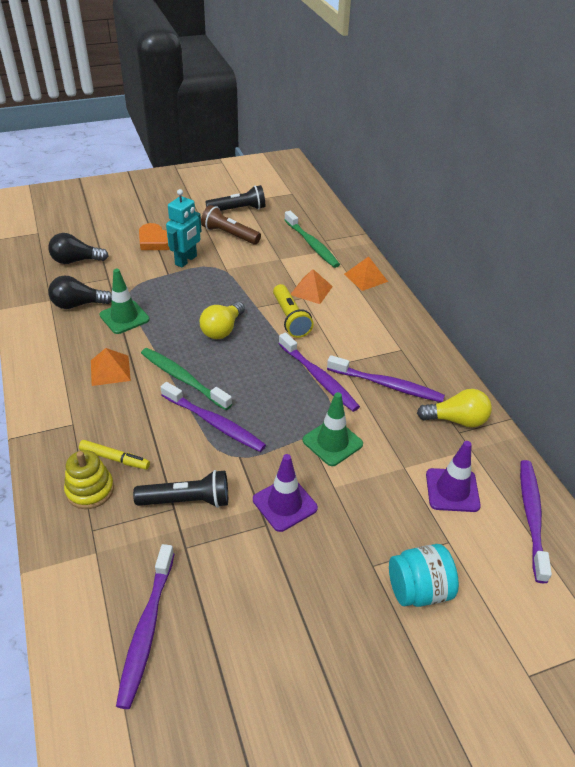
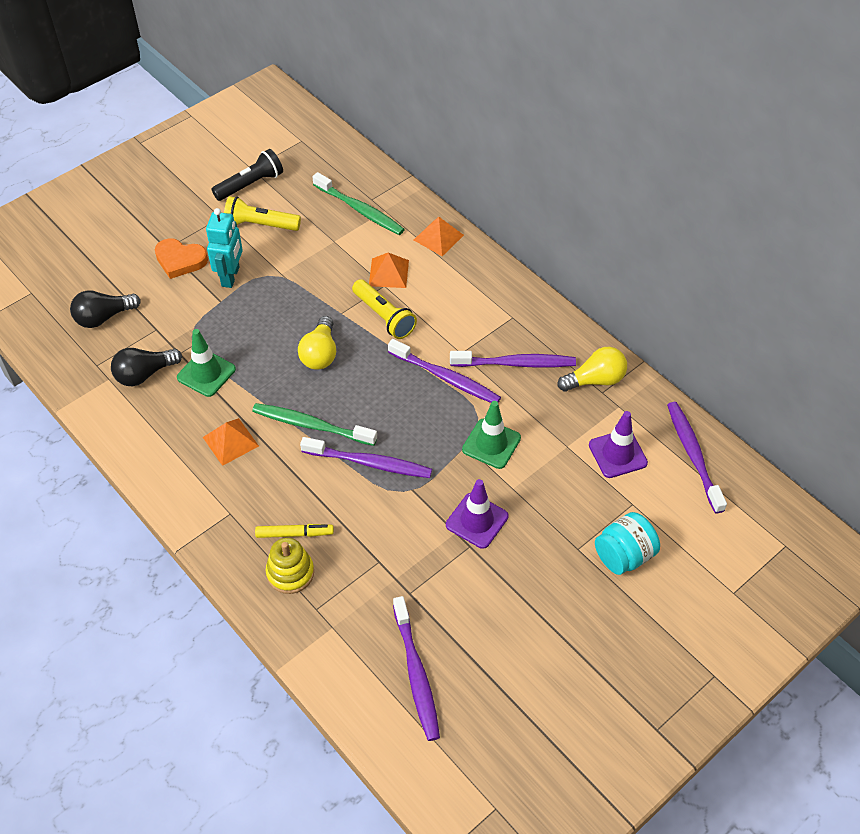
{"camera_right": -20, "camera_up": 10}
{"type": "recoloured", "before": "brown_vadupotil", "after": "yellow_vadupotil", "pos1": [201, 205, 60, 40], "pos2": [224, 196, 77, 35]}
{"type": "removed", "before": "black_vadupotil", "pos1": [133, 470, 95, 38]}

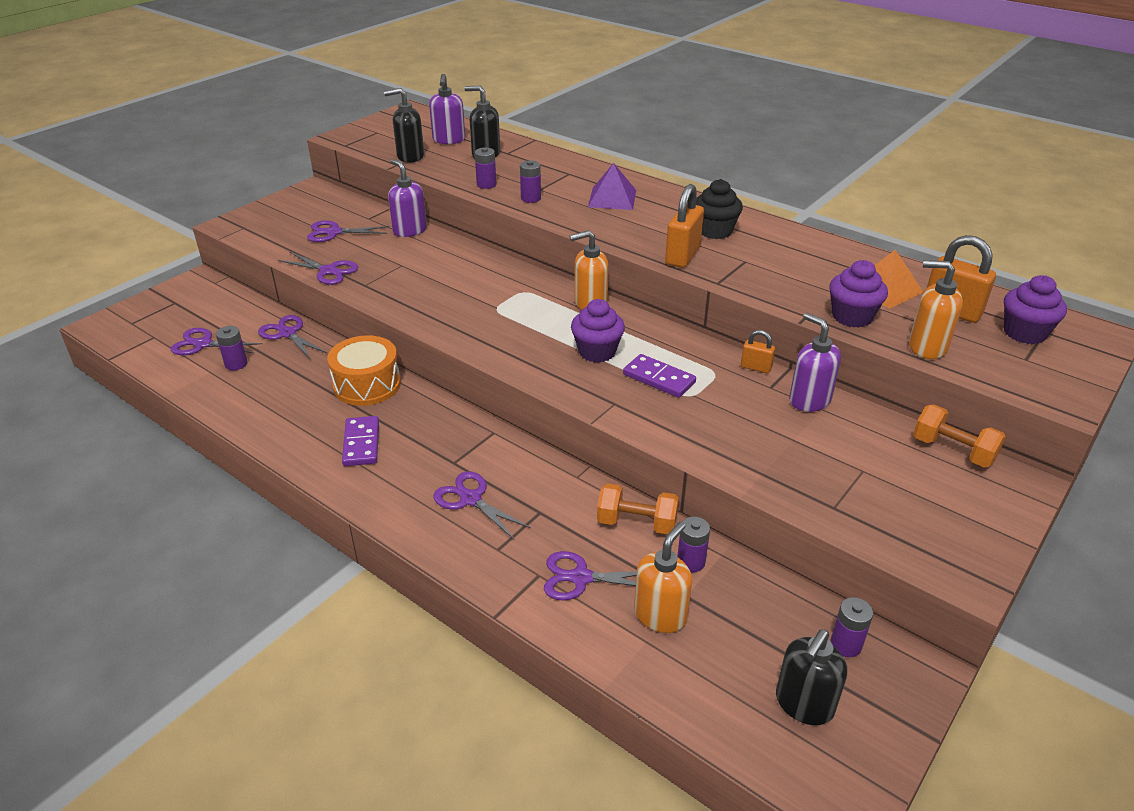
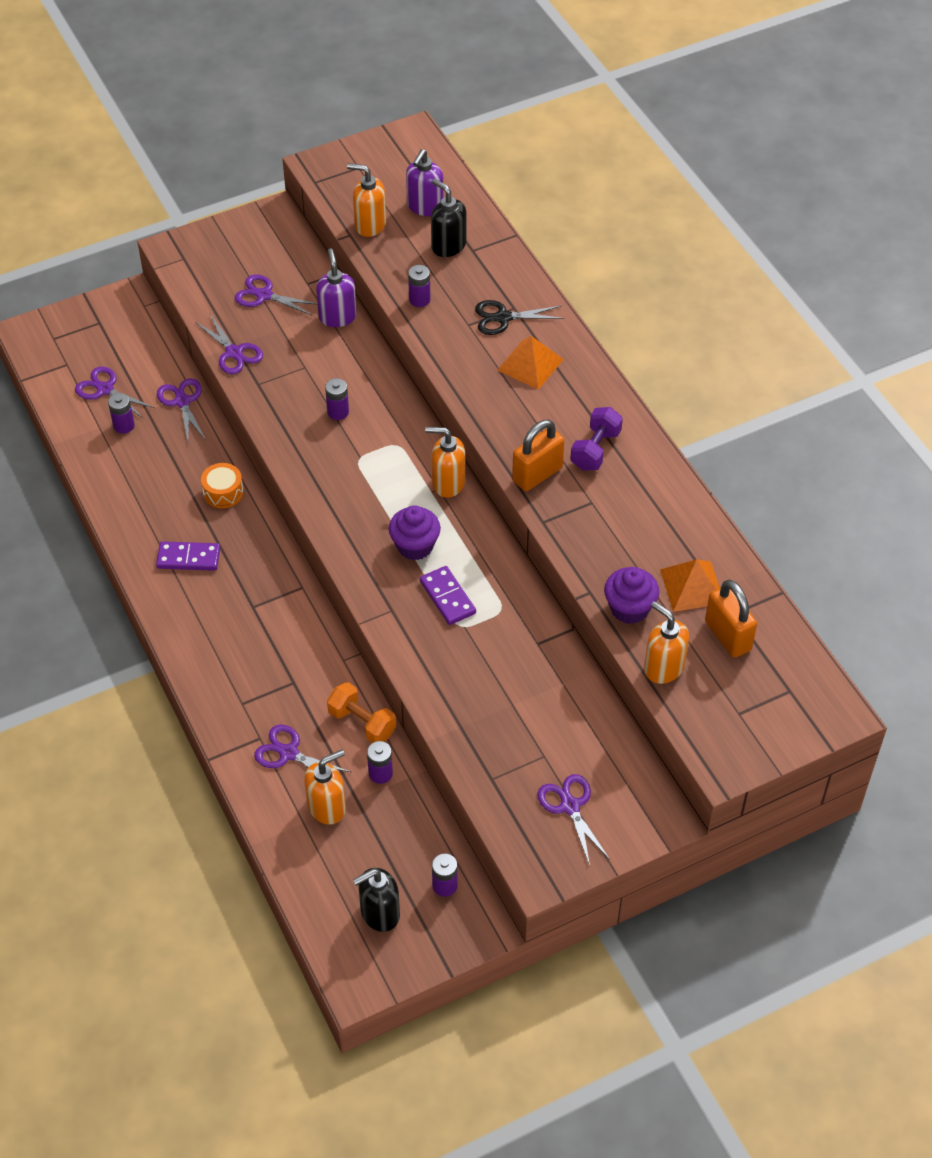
{"camera_right": 25, "camera_up": 15}
{"type": "recoloured", "before": "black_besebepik", "after": "orange_besebepik", "pos1": [384, 88, 40, 75], "pos2": [347, 163, 39, 74]}
{"type": "moved", "before": "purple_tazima", "pos1": [520, 160, 21, 43], "pos2": [325, 378, 24, 42]}
{"type": "recoloured", "before": "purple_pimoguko", "after": "orange_pimoguko", "pos1": [588, 163, 48, 47], "pos2": [497, 336, 67, 54]}
{"type": "replaced", "before": "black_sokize", "after": "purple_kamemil", "pos1": [696, 179, 47, 60], "pos2": [570, 407, 53, 64]}
{"type": "removed", "before": "purple_sokize", "pos1": [1004, 275, 63, 69]}
{"type": "removed", "before": "purple_besebepik", "pos1": [789, 313, 52, 99]}
{"type": "removed", "before": "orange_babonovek", "pos1": [741, 330, 34, 43]}
{"type": "resized", "before": "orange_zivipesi", "pos1": [327, 335, 74, 71], "pos2": [201, 463, 43, 45], "scale": 0.63}
{"type": "removed", "before": "orange_kamemil", "pos1": [913, 404, 93, 64]}
{"type": "turned", "before": "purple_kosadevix", "pos1": [342, 416, 37, 50], "pos2": [156, 541, 64, 30], "turn": 75}
{"type": "moved", "before": "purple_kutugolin", "pos1": [433, 471, 98, 68], "pos2": [537, 774, 73, 92]}
{"type": "added", "after": "black_kutugolin", "pos2": [475, 300, 89, 35]}

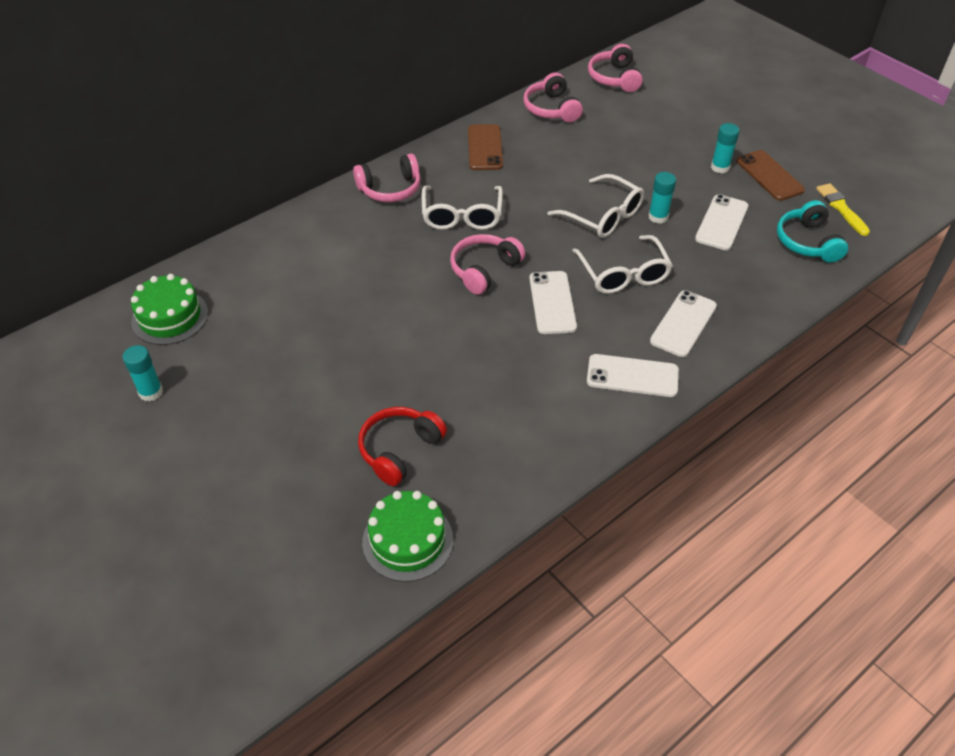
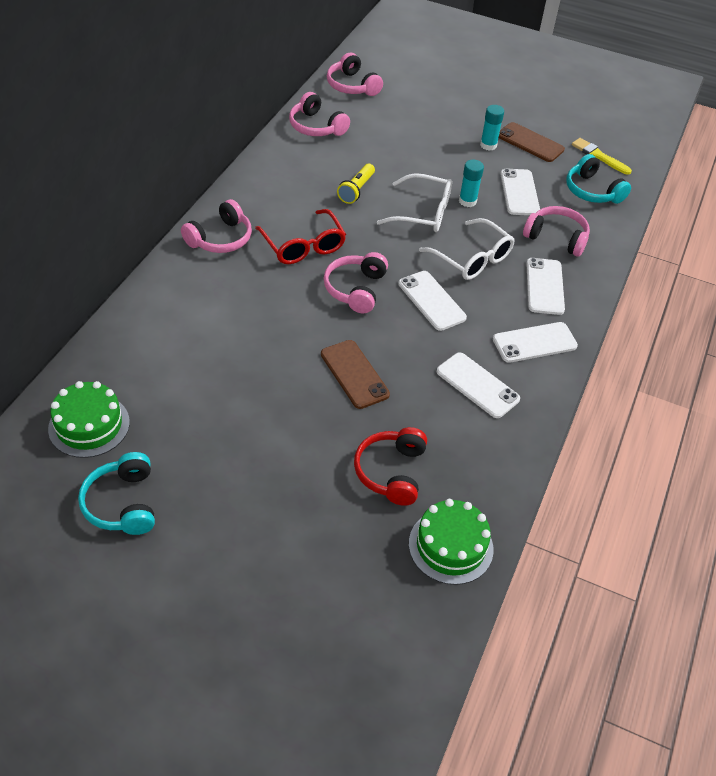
{"camera_right": -30, "camera_up": 0}
{"type": "moved", "before": "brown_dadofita", "pos1": [468, 124, 35, 46], "pos2": [321, 340, 69, 69]}
{"type": "recoloured", "before": "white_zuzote", "after": "red_zuzote", "pos1": [422, 186, 81, 44], "pos2": [255, 209, 91, 55]}
{"type": "replaced", "before": "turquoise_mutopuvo", "after": "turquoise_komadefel", "pos1": [123, 345, 40, 56], "pos2": [78, 452, 77, 83]}
{"type": "added", "after": "yellow_vadupotil", "pos2": [337, 164, 38, 40]}
{"type": "added", "after": "pink_komadefel", "pos2": [523, 206, 67, 50]}
{"type": "added", "after": "white_dadofita", "pos2": [437, 352, 83, 66]}

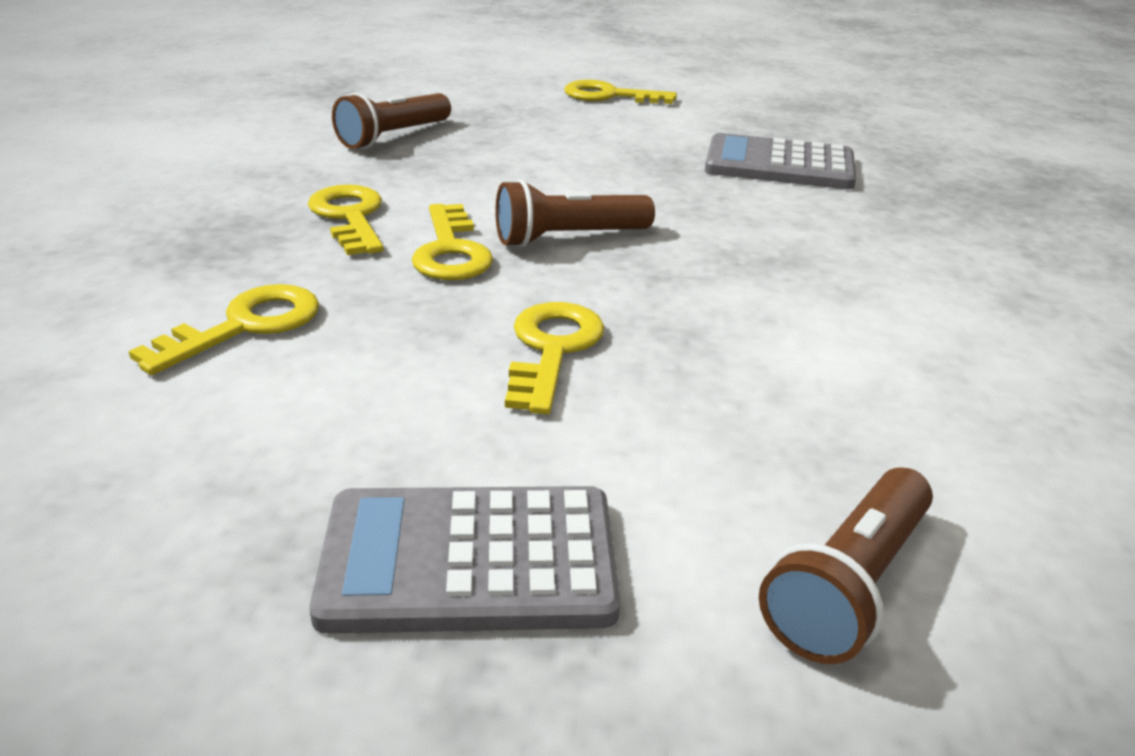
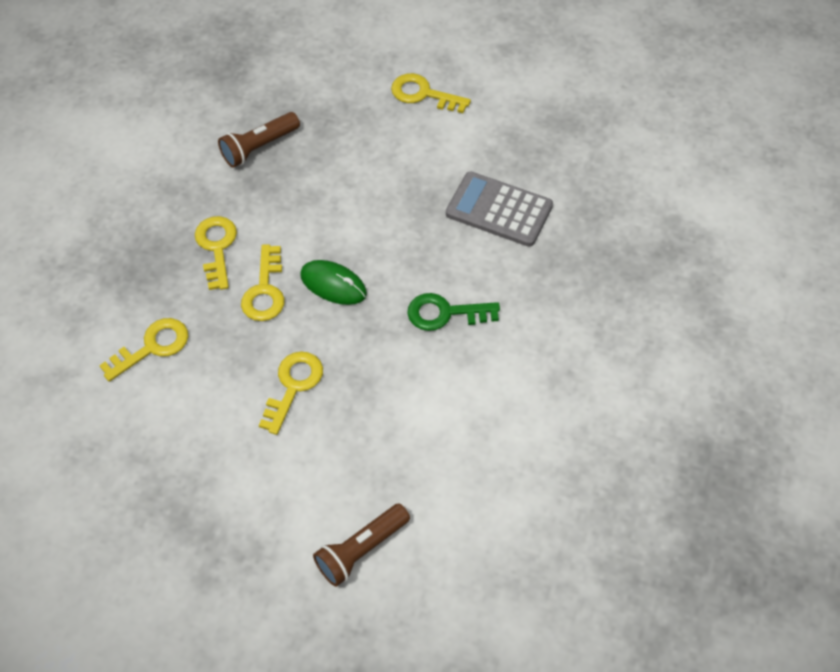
{"camera_right": 15, "camera_up": 25}
{"type": "replaced", "before": "brown_vadupotil", "after": "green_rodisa", "pos1": [495, 179, 160, 68], "pos2": [300, 260, 67, 45]}
{"type": "removed", "before": "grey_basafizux", "pos1": [309, 486, 311, 148]}
{"type": "added", "after": "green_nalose", "pos2": [407, 293, 93, 38]}

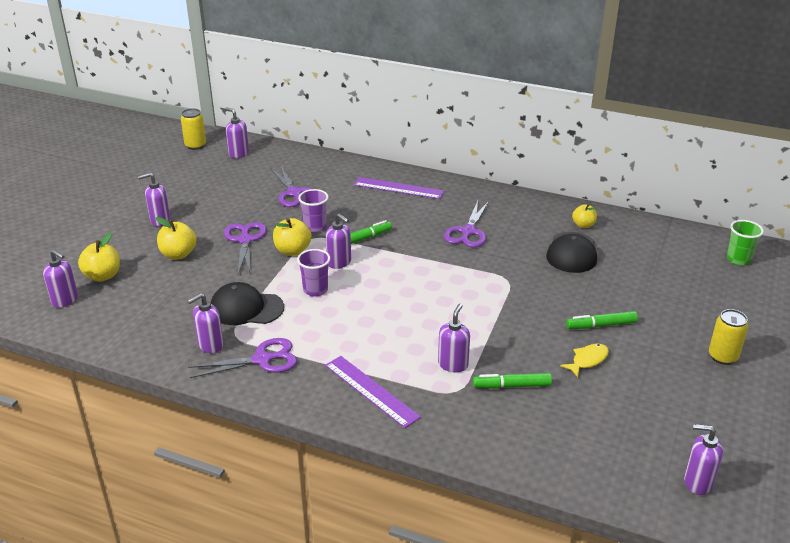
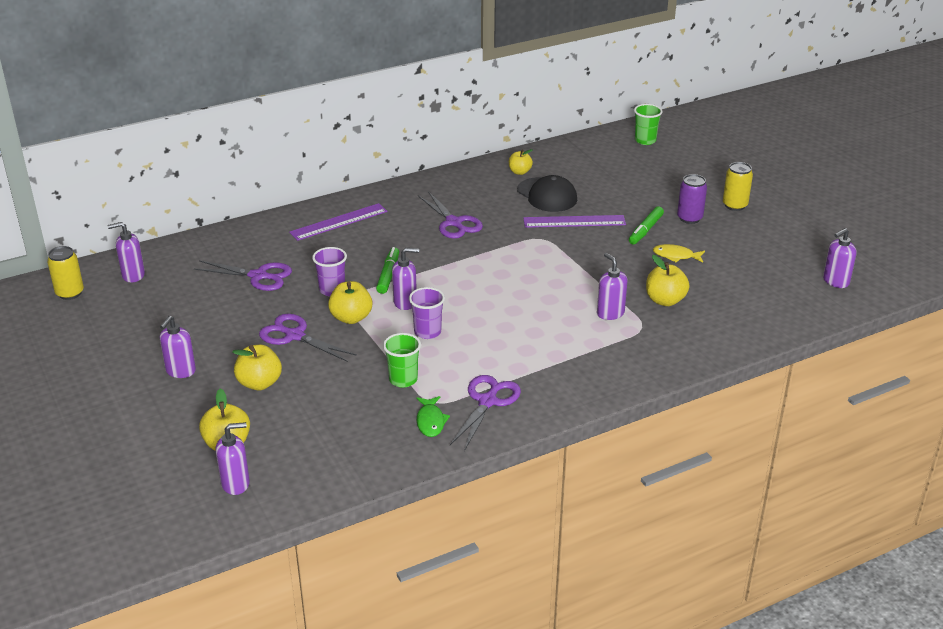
{"camera_right": -50, "camera_up": 0}
{"type": "replaced", "before": "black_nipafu", "after": "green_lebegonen", "pos1": [210, 282, 74, 43], "pos2": [383, 333, 38, 54]}
{"type": "replaced", "before": "purple_besebepik", "after": "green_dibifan", "pos1": [187, 293, 37, 60], "pos2": [416, 396, 34, 41]}
{"type": "turned", "before": "yellow_dibifan", "pos1": [560, 344, 49, 33], "pos2": [653, 244, 52, 19], "turn": -75}
{"type": "moved", "before": "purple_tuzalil", "pos1": [325, 356, 96, 72], "pos2": [523, 215, 103, 13]}
{"type": "replaced", "before": "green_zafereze", "after": "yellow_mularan", "pos1": [473, 373, 79, 16], "pos2": [646, 255, 44, 51]}
{"type": "added", "after": "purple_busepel", "pos2": [677, 174, 30, 50]}

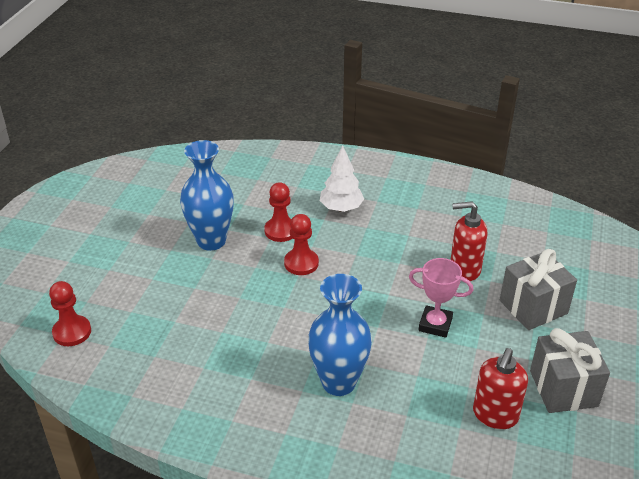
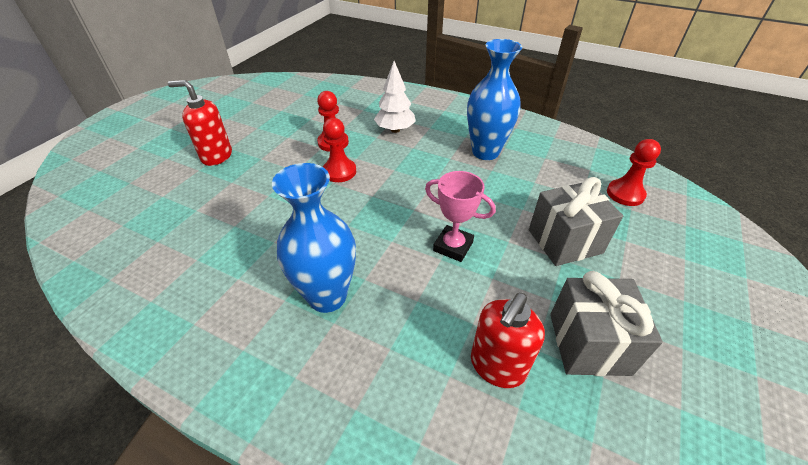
{"camera_right": 10, "camera_up": 5}
{"type": "moved", "before": "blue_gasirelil", "pos1": [180, 140, 54, 111], "pos2": [467, 39, 55, 121]}
{"type": "moved", "before": "red_besebepik", "pos1": [451, 201, 36, 80], "pos2": [168, 80, 64, 86]}
{"type": "moved", "before": "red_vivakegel", "pos1": [49, 281, 42, 65], "pos2": [607, 139, 54, 67]}

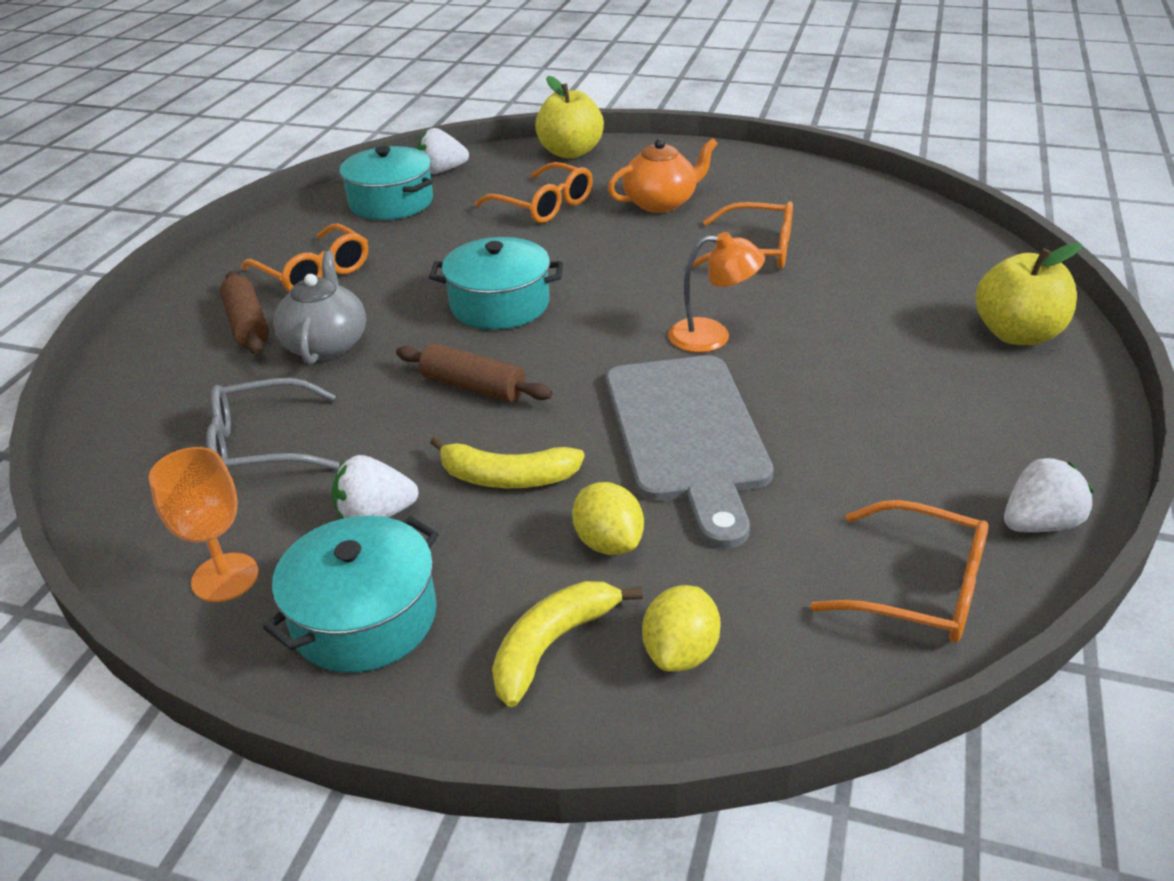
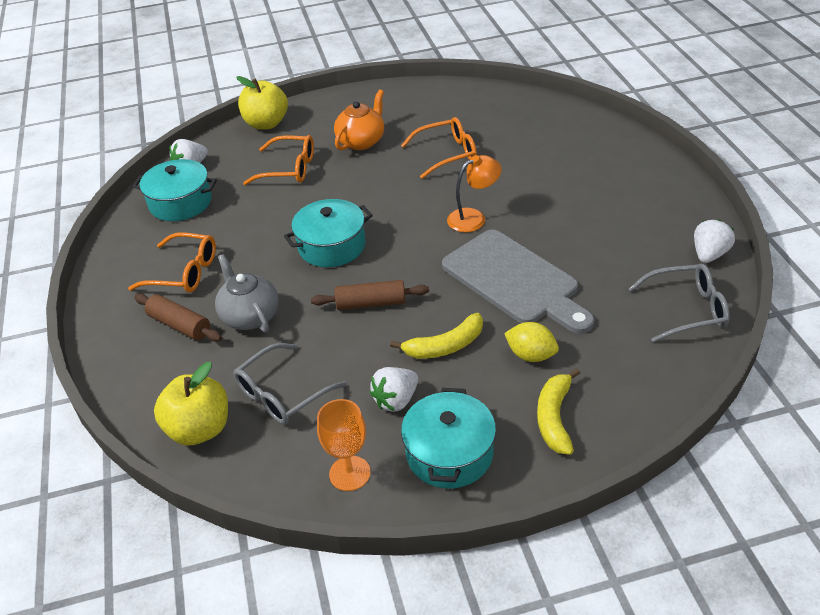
{"camera_right": -30, "camera_up": 5}
{"type": "moved", "before": "yellow_mularan", "pos1": [976, 243, 106, 102], "pos2": [154, 362, 74, 84]}
{"type": "recoloured", "before": "orange_zuzote", "after": "grey_zuzote", "pos1": [810, 500, 179, 143], "pos2": [628, 264, 102, 78]}
{"type": "removed", "before": "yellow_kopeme", "pos1": [642, 585, 79, 87]}

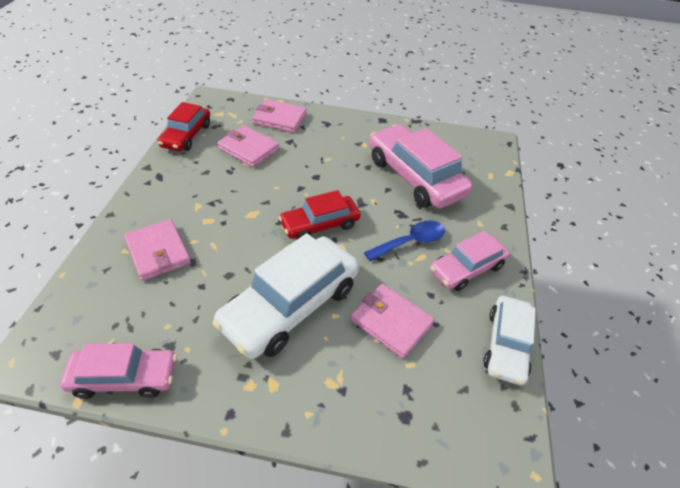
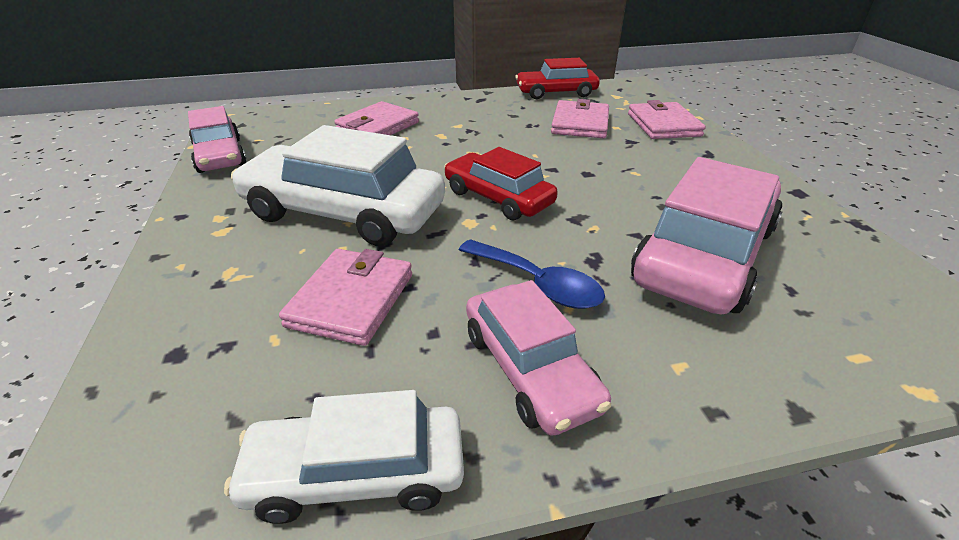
{"camera_right": 70, "camera_up": -10}
{"type": "turned", "before": "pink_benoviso", "pos1": [430, 231, 80, 60], "pos2": [466, 280, 145, 156], "turn": -150}

